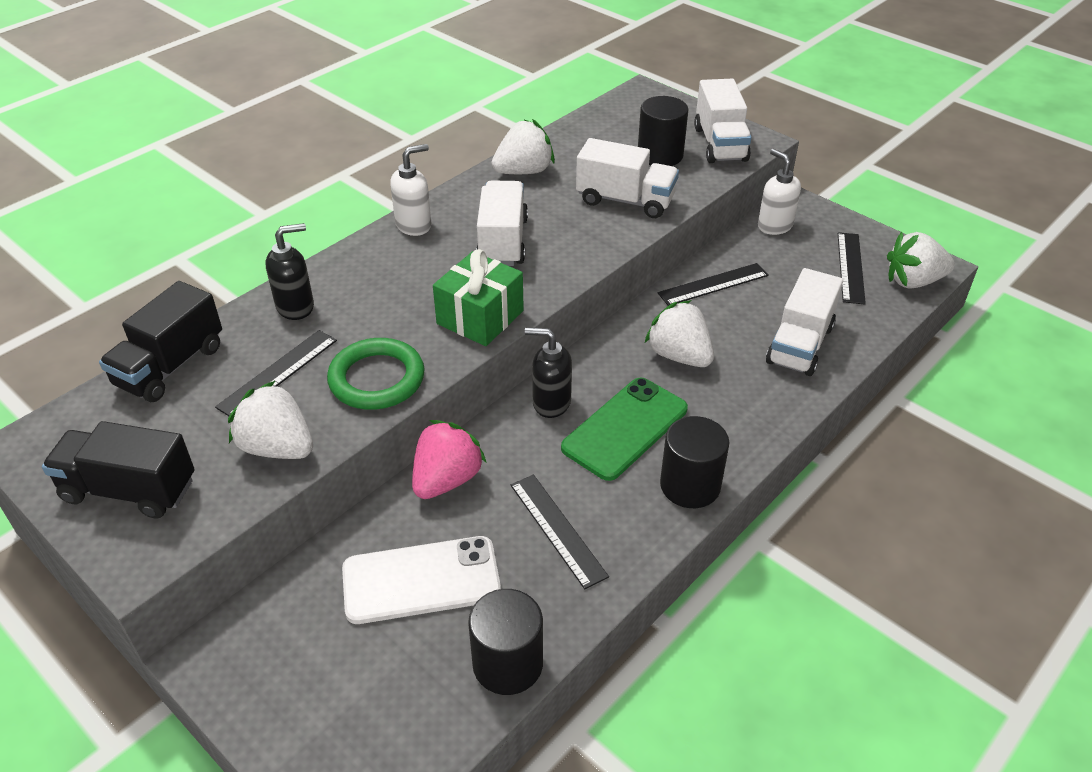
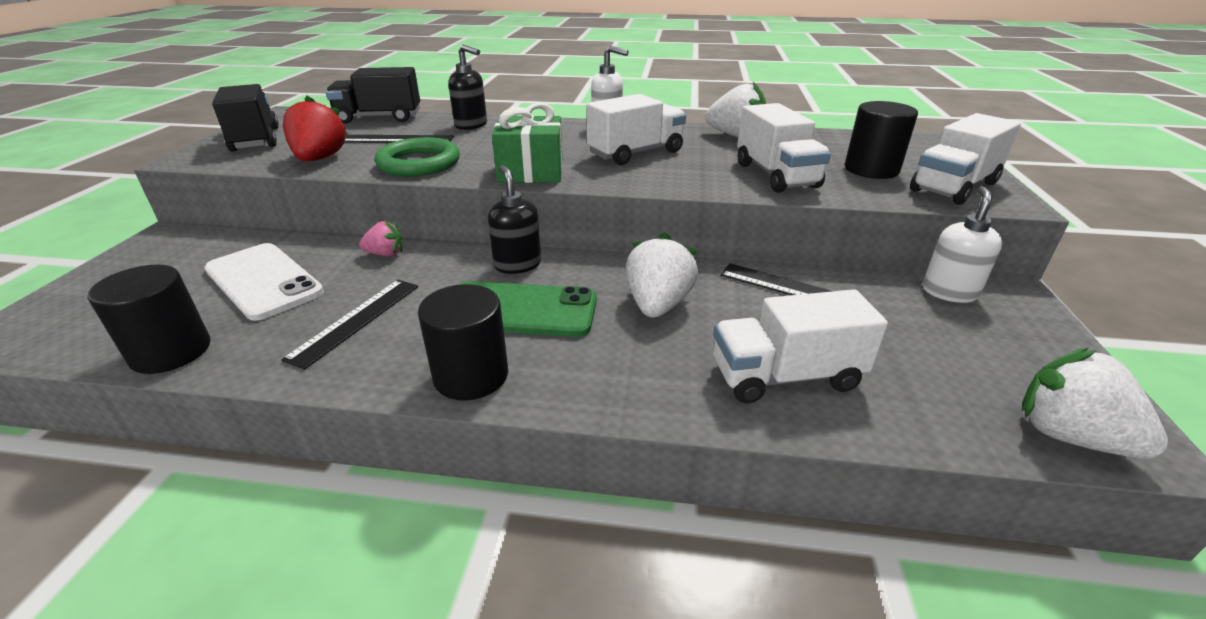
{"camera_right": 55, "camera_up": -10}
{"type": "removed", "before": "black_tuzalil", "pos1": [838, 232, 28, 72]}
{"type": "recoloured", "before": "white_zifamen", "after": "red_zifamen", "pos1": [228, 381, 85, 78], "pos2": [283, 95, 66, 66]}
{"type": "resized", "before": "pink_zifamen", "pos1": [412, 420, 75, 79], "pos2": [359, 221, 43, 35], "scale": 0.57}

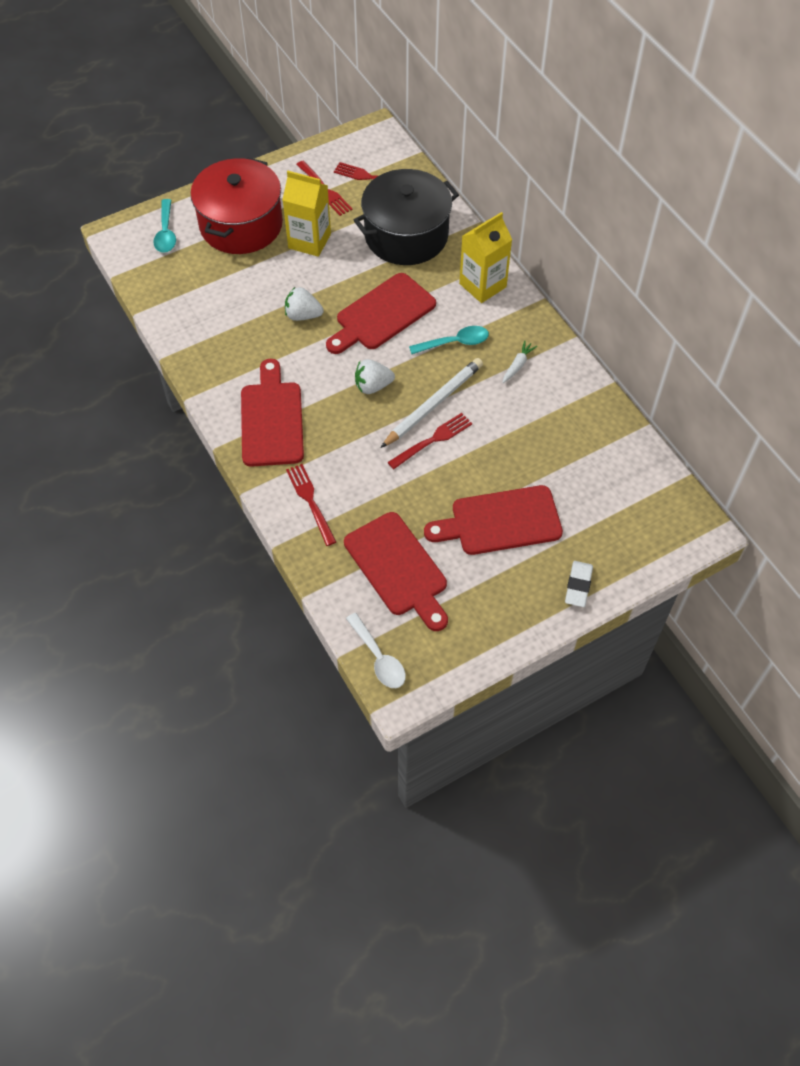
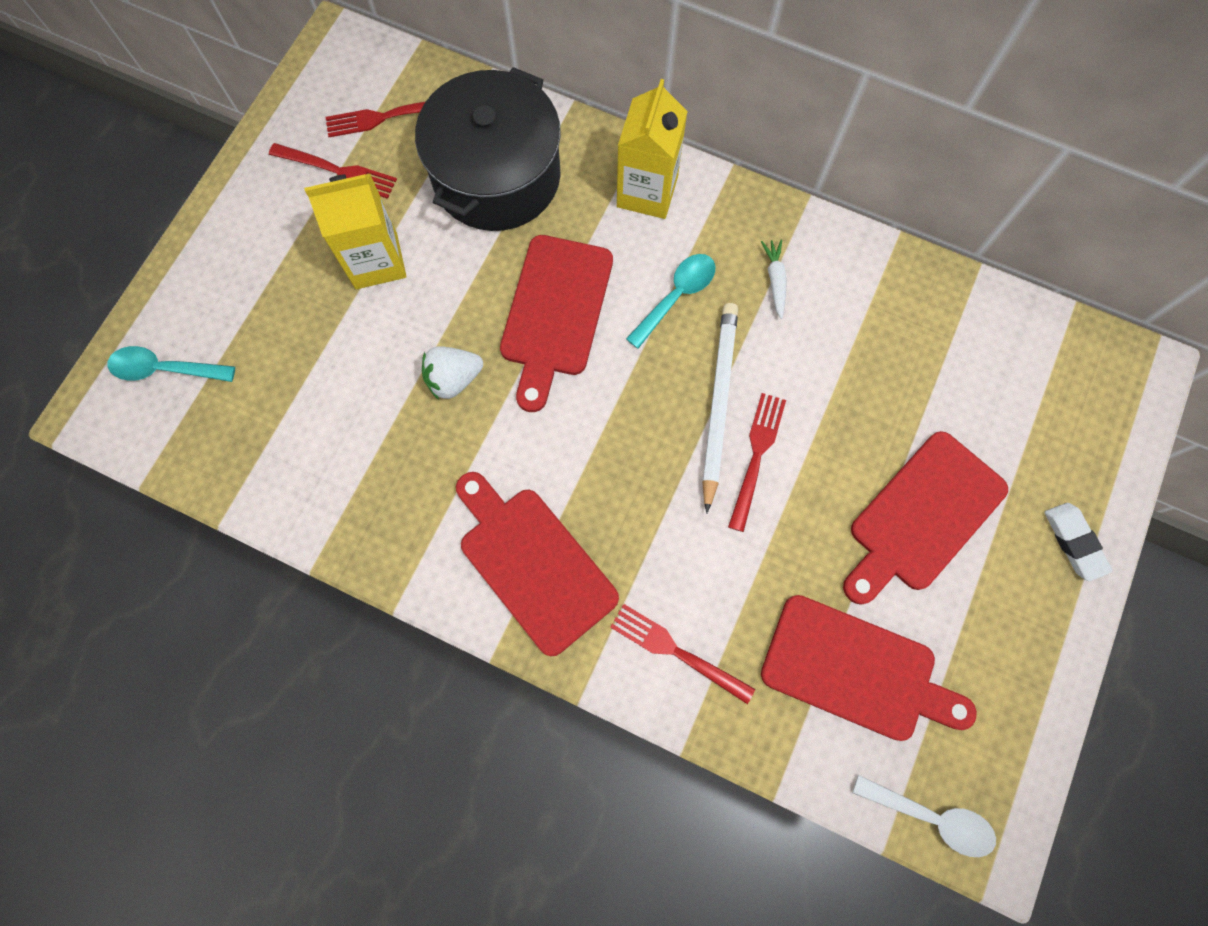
{"camera_right": -35, "camera_up": 15}
{"type": "removed", "before": "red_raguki", "pos1": [191, 158, 92, 96]}
{"type": "turned", "before": "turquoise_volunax", "pos1": [153, 199, 23, 54], "pos2": [107, 346, 128, 36], "turn": 135}
{"type": "removed", "before": "white_zifamen", "pos1": [355, 359, 40, 35]}

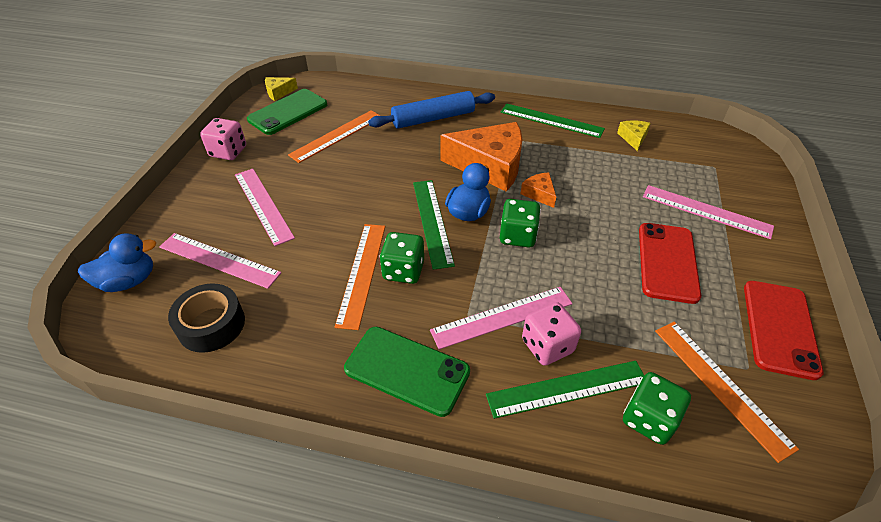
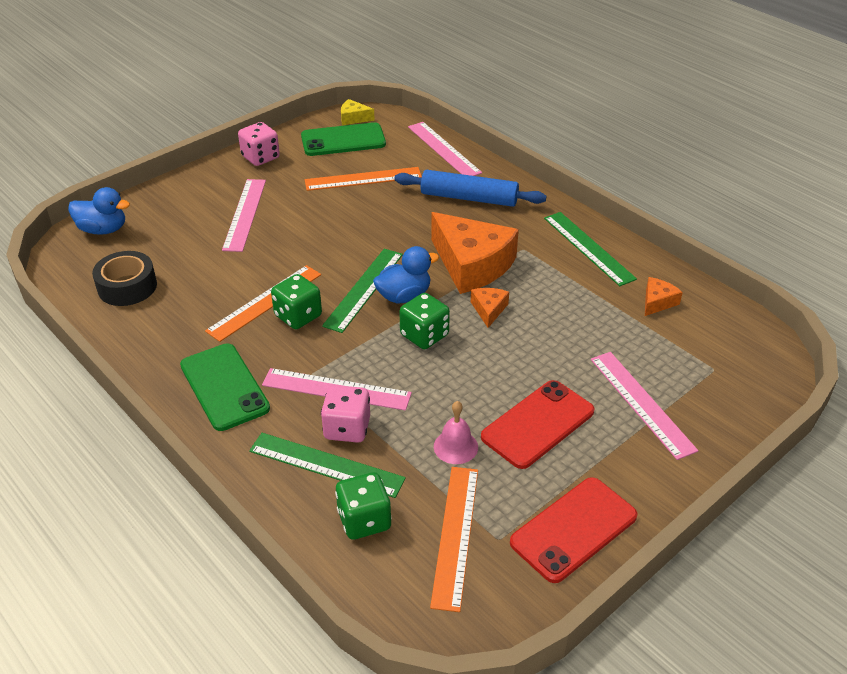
{"camera_right": 35, "camera_up": -5}
{"type": "recoloured", "before": "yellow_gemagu", "after": "orange_gemagu", "pos1": [617, 120, 34, 31], "pos2": [645, 277, 38, 39]}
{"type": "moved", "before": "pink_tuzalil", "pos1": [159, 233, 122, 56], "pos2": [408, 122, 74, 54]}
{"type": "added", "after": "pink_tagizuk", "pos2": [434, 401, 44, 63]}

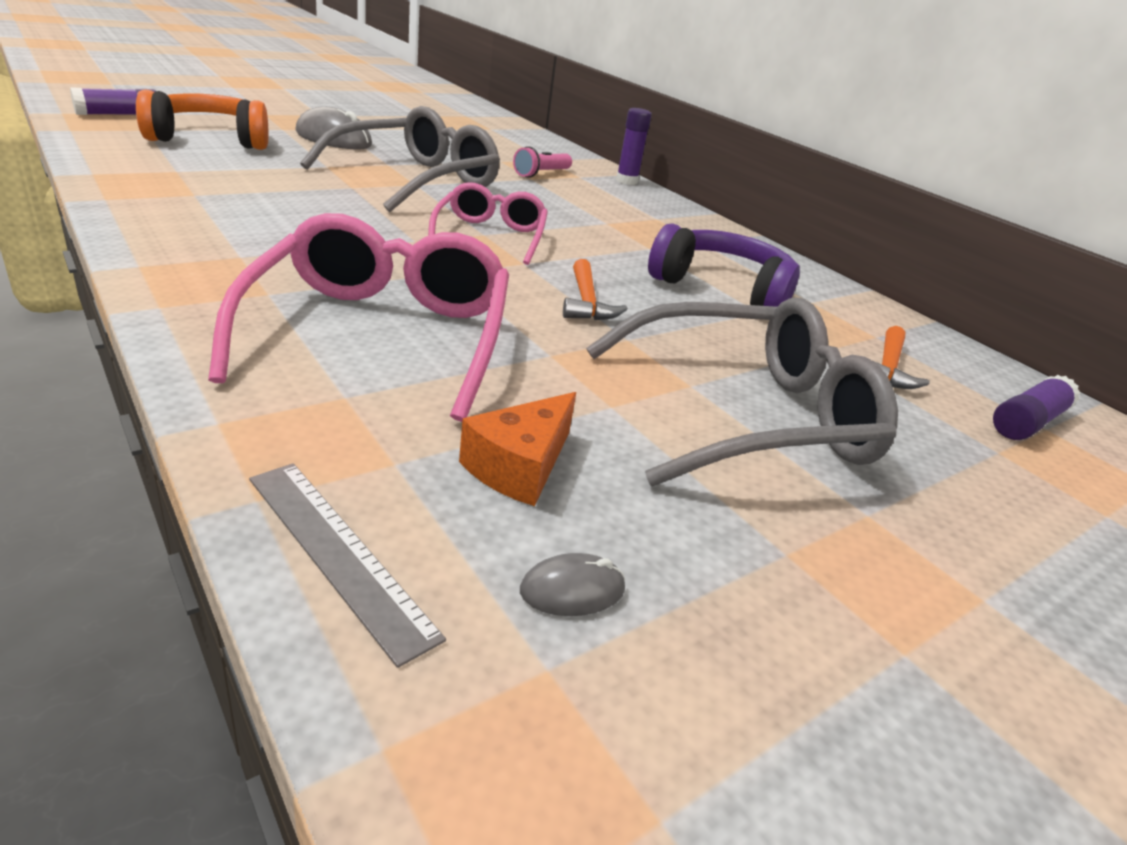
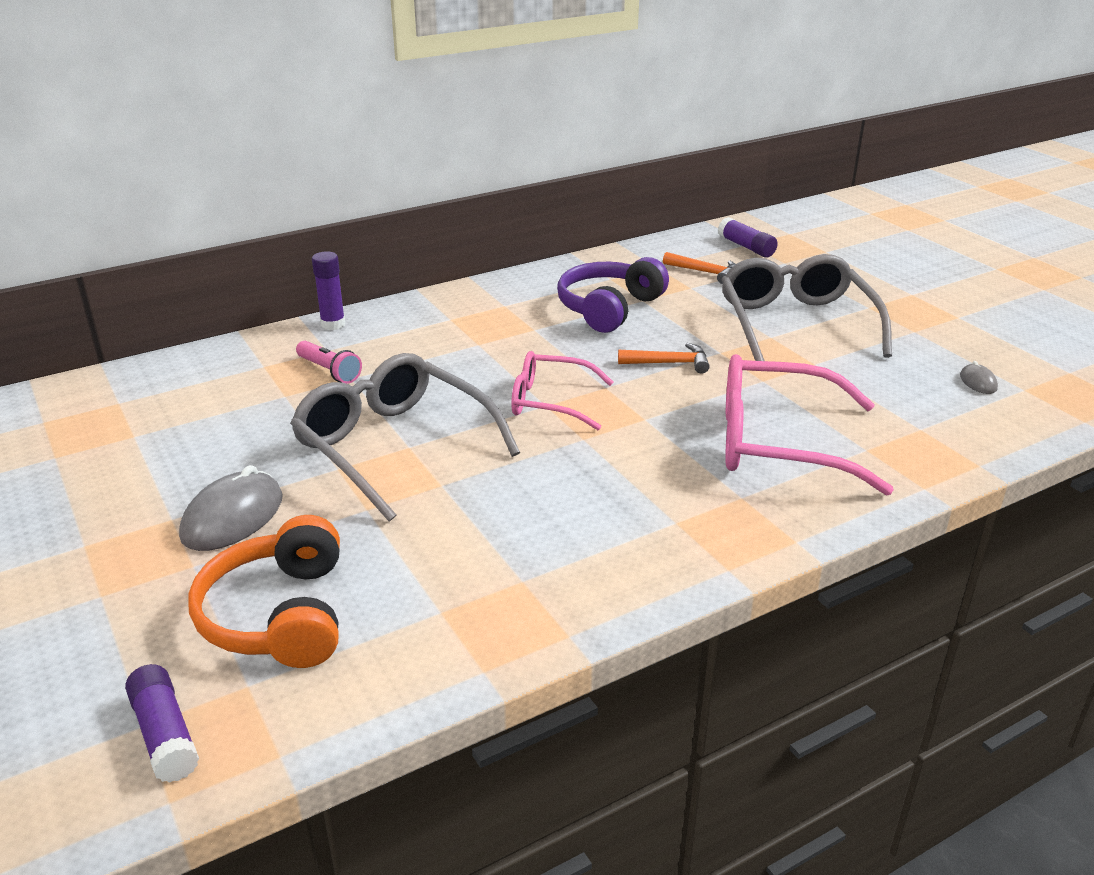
{"camera_right": -80, "camera_up": 0}
{"type": "removed", "before": "orange_gemagu", "pos1": [459, 392, 117, 114]}
{"type": "removed", "before": "grey_tuzalil", "pos1": [249, 463, 197, 205]}

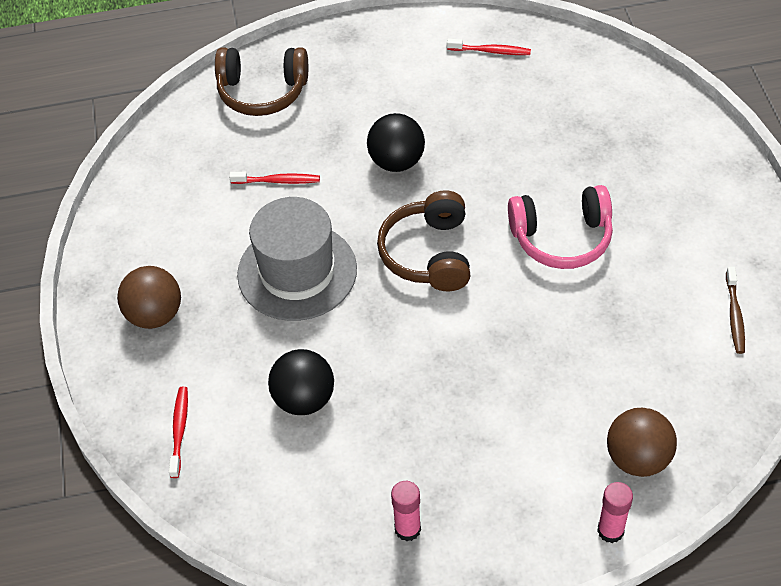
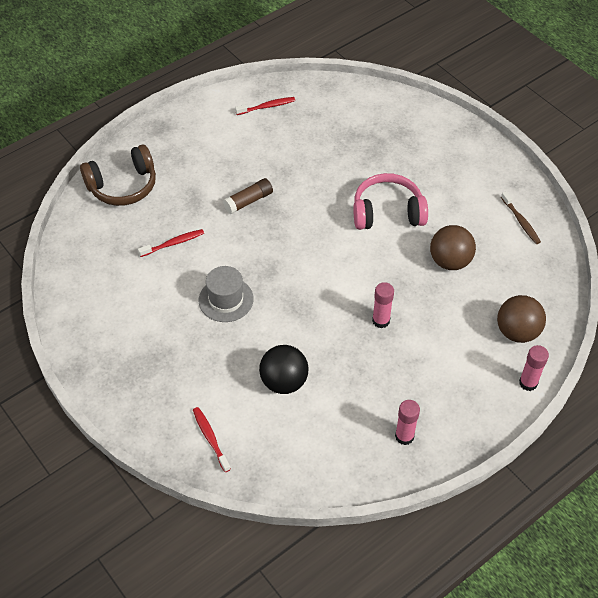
{"camera_right": -30, "camera_up": 0}
{"type": "replaced", "before": "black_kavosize", "after": "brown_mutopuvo", "pos1": [367, 113, 58, 59], "pos2": [223, 178, 50, 36]}
{"type": "turned", "before": "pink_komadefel", "pos1": [508, 185, 105, 84], "pos2": [353, 173, 75, 57], "turn": -150}
{"type": "removed", "before": "brown_komadefel", "pos1": [377, 190, 93, 101]}
{"type": "resized", "before": "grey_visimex", "pos1": [237, 197, 120, 124], "pos2": [199, 266, 55, 56], "scale": 0.61}
{"type": "moved", "before": "brown_kavosize", "pos1": [117, 266, 64, 63], "pos2": [430, 225, 46, 45]}
{"type": "added", "after": "pink_mutopuvo", "pos2": [372, 282, 22, 46]}

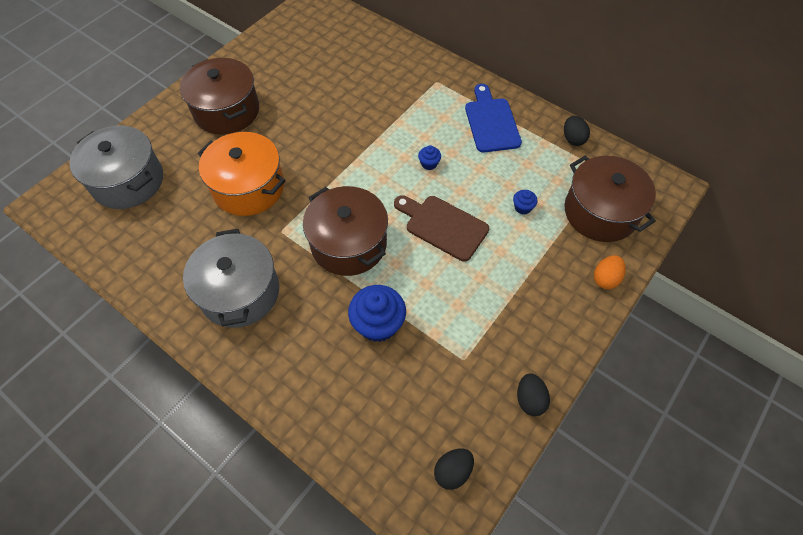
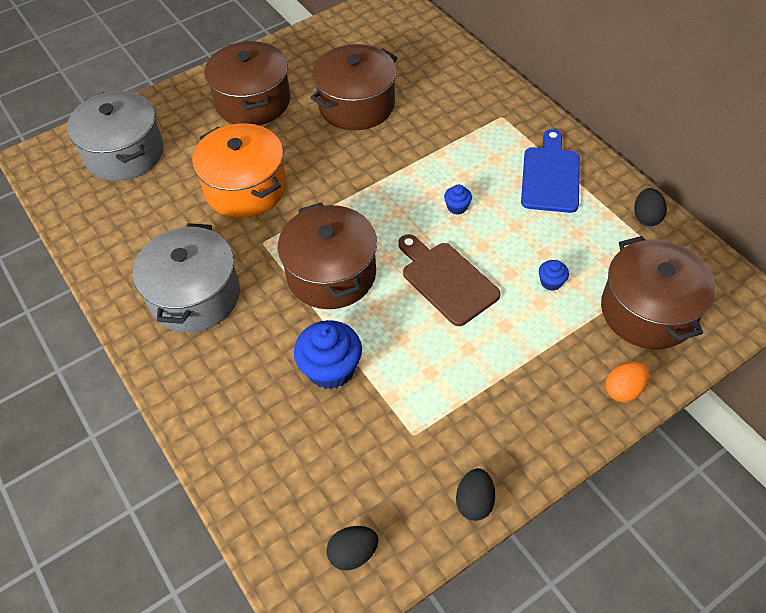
{"camera_right": 20, "camera_up": -5}
{"type": "added", "after": "brown_raguki", "pos2": [310, 44, 88, 86]}

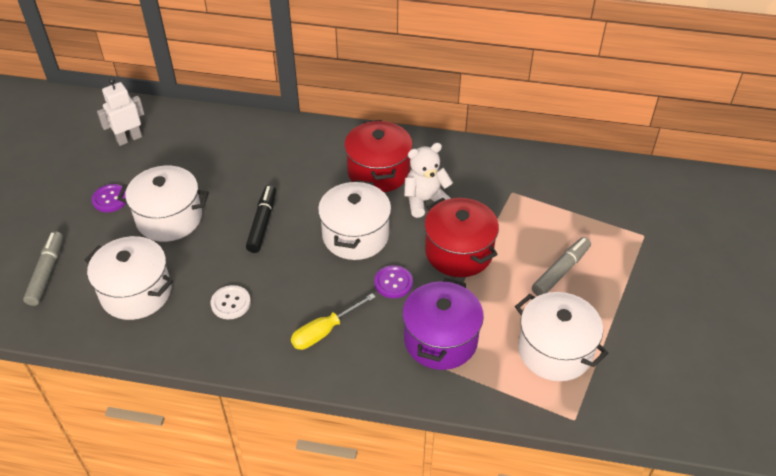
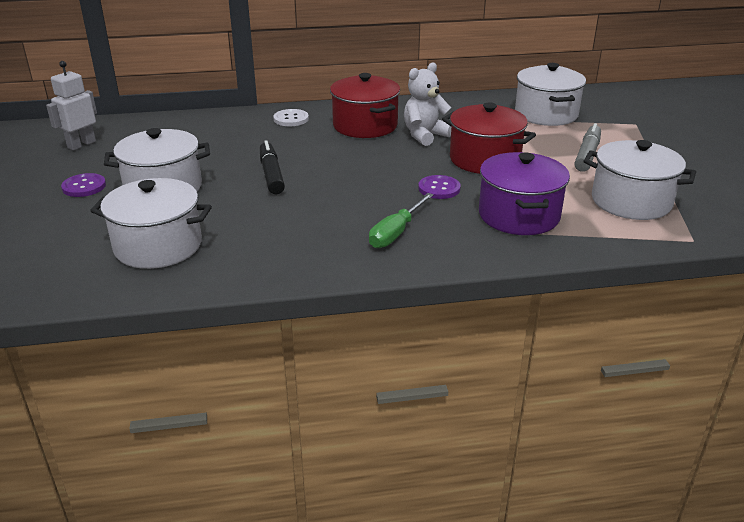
{"camera_right": -20, "camera_up": -15}
{"type": "moved", "before": "white_raguki", "pos1": [318, 180, 73, 80], "pos2": [515, 63, 71, 63]}
{"type": "removed", "before": "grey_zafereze", "pos1": [23, 231, 40, 75]}
{"type": "moved", "before": "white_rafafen", "pos1": [211, 285, 40, 34], "pos2": [273, 109, 36, 17]}
{"type": "recoloured", "before": "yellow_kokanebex", "after": "green_kokanebex", "pos1": [291, 294, 85, 56], "pos2": [369, 193, 65, 55]}

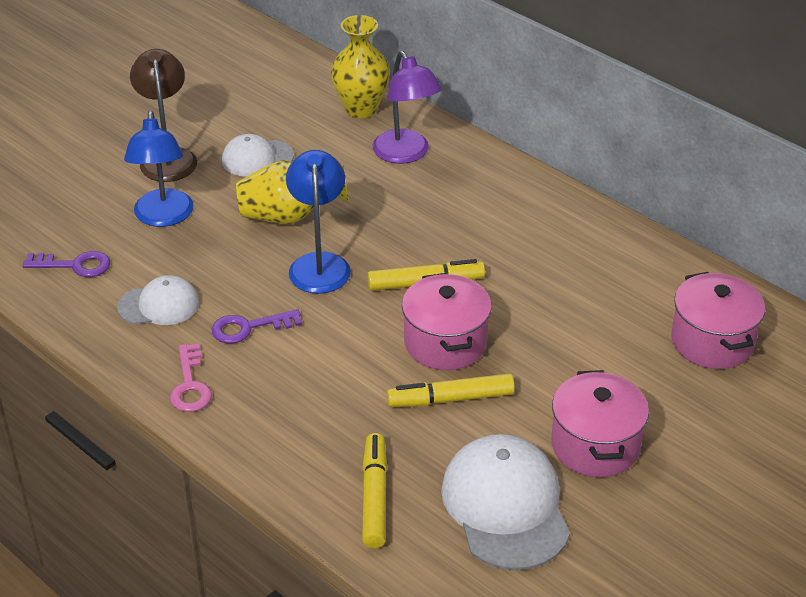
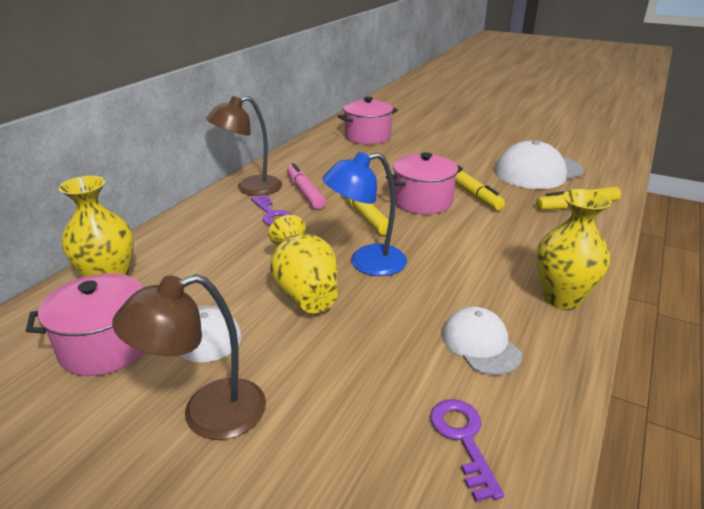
{"camera_right": -105, "camera_up": -10}
{"type": "removed", "before": "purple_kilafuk", "pos1": [373, 51, 69, 113]}
{"type": "removed", "before": "blue_kilafuk", "pos1": [124, 111, 70, 116]}
{"type": "moved", "before": "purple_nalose", "pos1": [211, 309, 91, 34], "pos2": [251, 195, 41, 31]}
{"type": "replaced", "before": "pink_nalose", "after": "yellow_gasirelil", "pos1": [170, 344, 42, 68], "pos2": [536, 189, 76, 120]}
{"type": "moved", "before": "pink_raguki", "pos1": [551, 370, 98, 107], "pos2": [26, 273, 118, 103]}
{"type": "added", "after": "brown_kilafuk", "pos2": [206, 96, 76, 100]}
{"type": "added", "after": "pink_zafereze", "pos2": [287, 163, 39, 46]}

